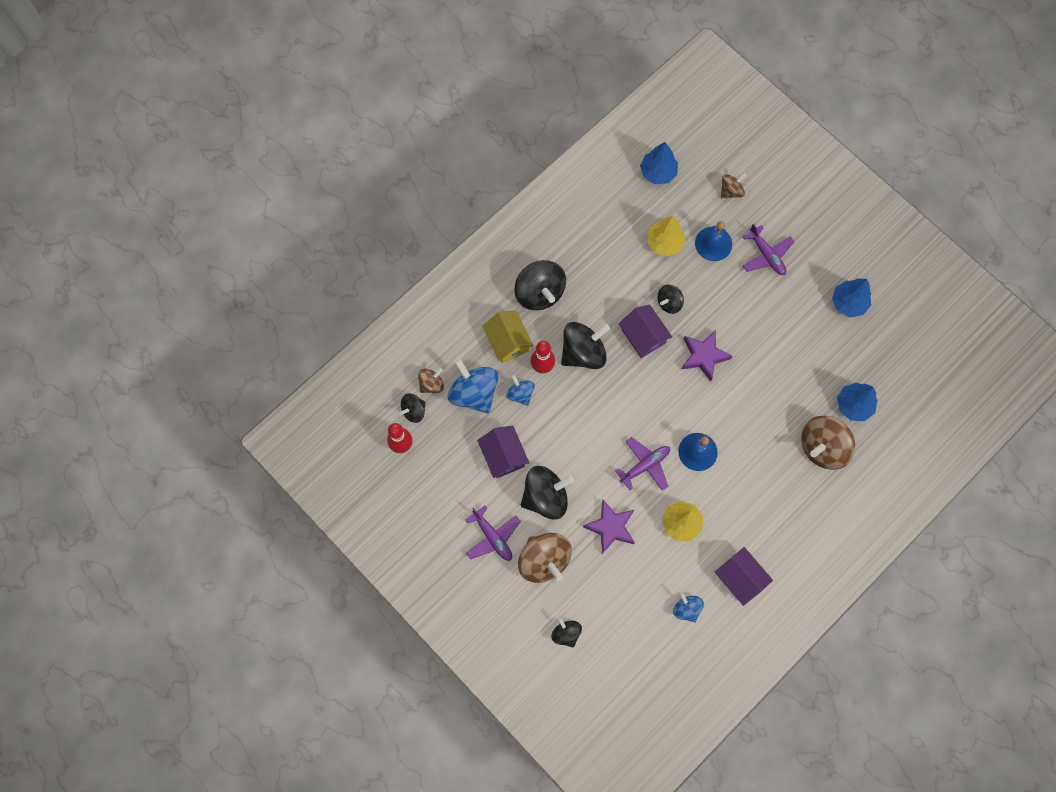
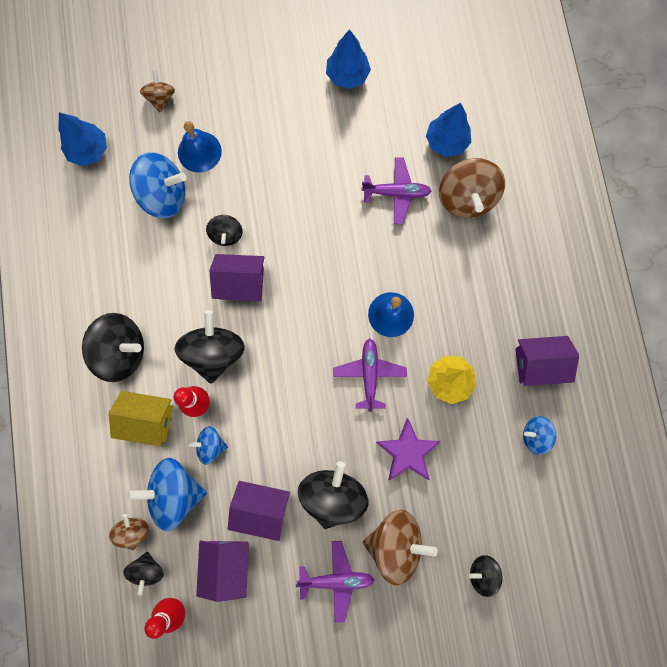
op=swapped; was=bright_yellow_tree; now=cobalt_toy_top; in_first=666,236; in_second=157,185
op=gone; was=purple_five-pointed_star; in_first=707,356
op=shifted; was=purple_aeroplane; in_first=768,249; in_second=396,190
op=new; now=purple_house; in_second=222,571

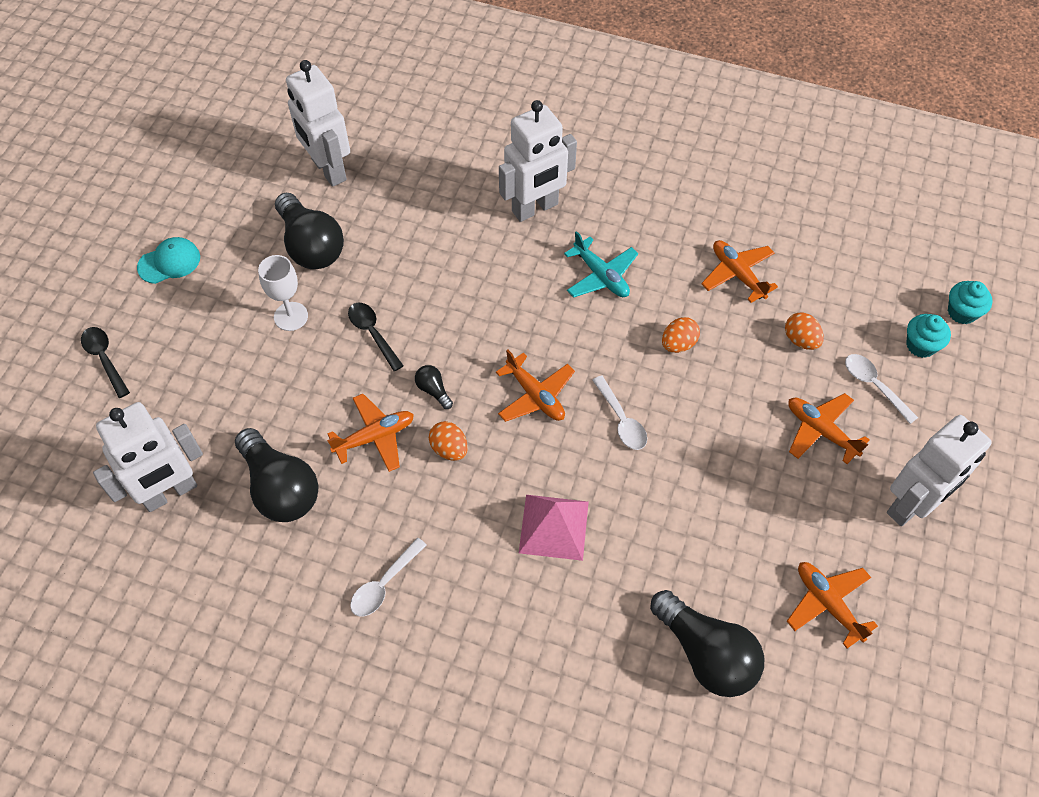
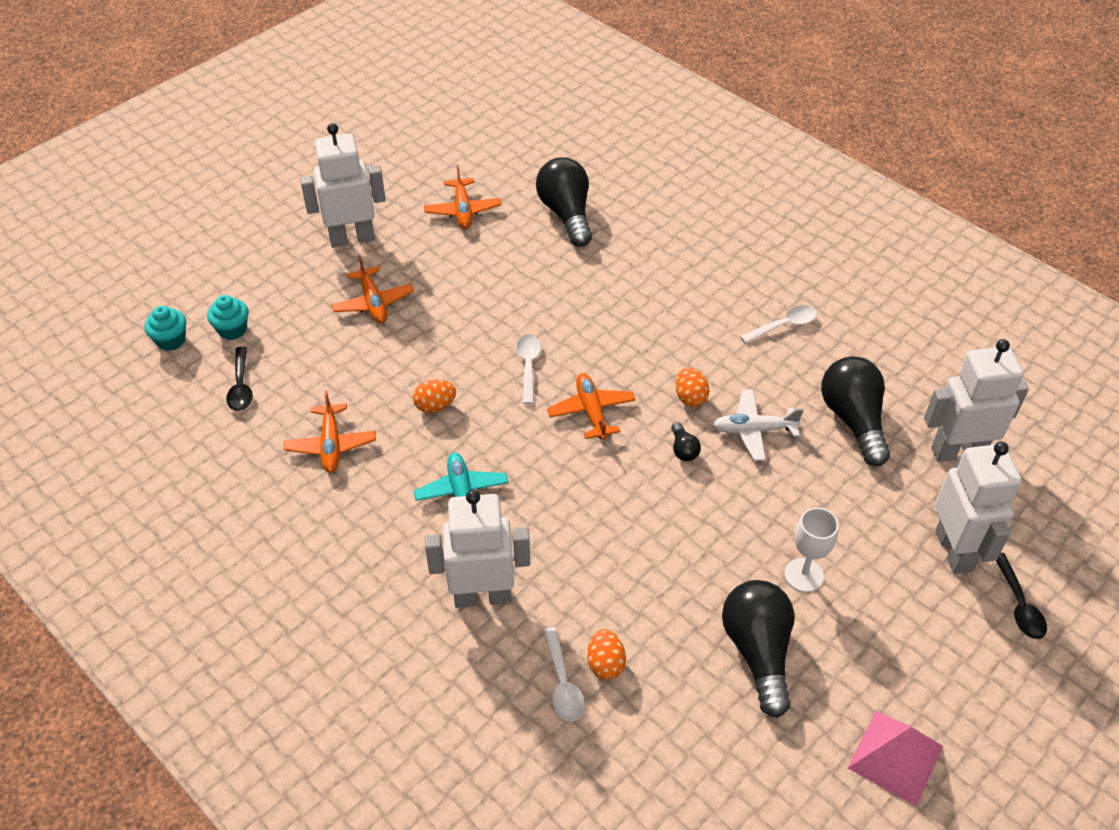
op=gone; was=aqua_cap; in_first=168,260
op=shifted; was=pure_white_robot_figure; in_first=318,123; in_second=978,508
op=repainted; was=orange_aeroplane; now=pure_white_aeroplane; in_first=370,433; in_second=758,425
op=shifted; was=black_tablespoon; in_first=376,337; in_second=239,378
op=shifted; was=rosy_pyramid; in_first=554,528; in_second=895,758
op=shifted; was=orange_egg_shape; in_first=804,331; in_second=606,654
op=shifted; was=pure_white_tablespoon; in_first=881,389; in_second=564,674

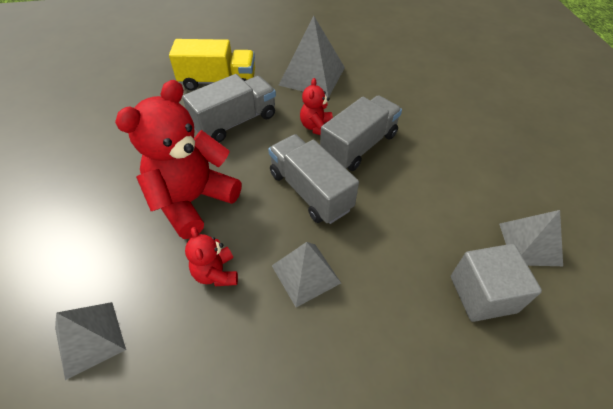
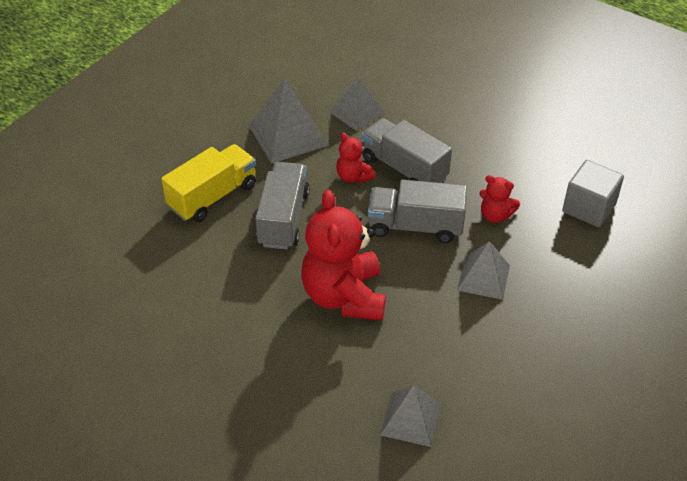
op=shifted; was=scarlet_teddy_bear; in_first=211,256; in_second=499,199
op=rotated; was=gray_lorry; in_first=361,133; in_second=407,150; clockwise=-45
op=shifted; was=gray_pyramid; in_first=531,238; in_second=357,103

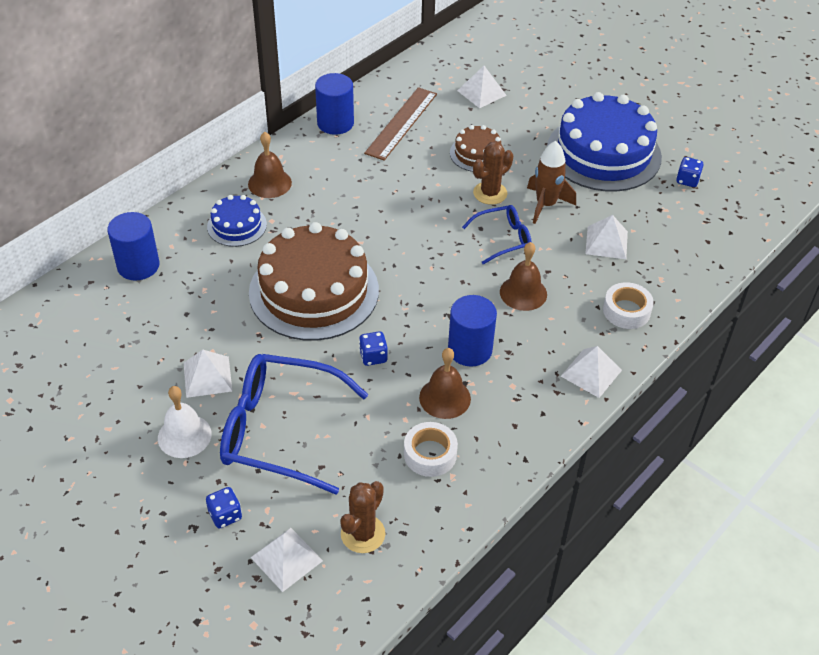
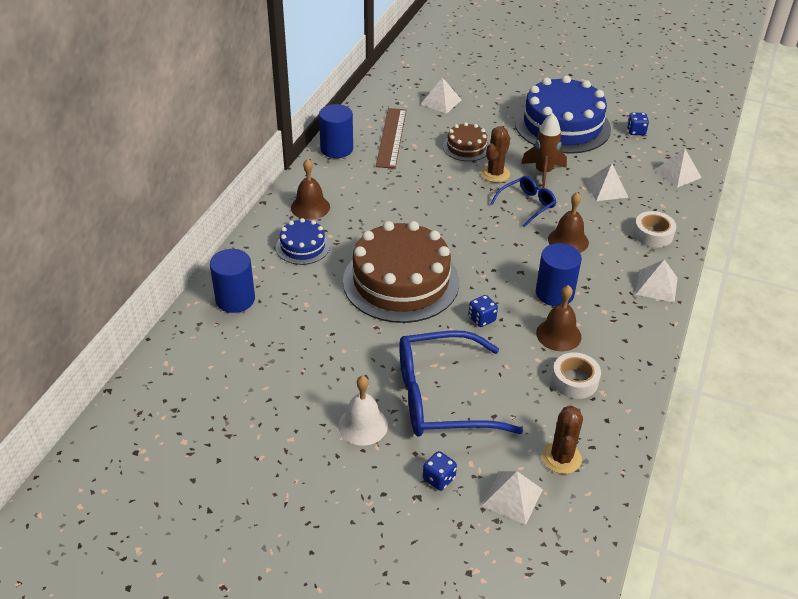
op=shifted; was=pure_white_pyramid; in_first=208,374; in_second=678,168

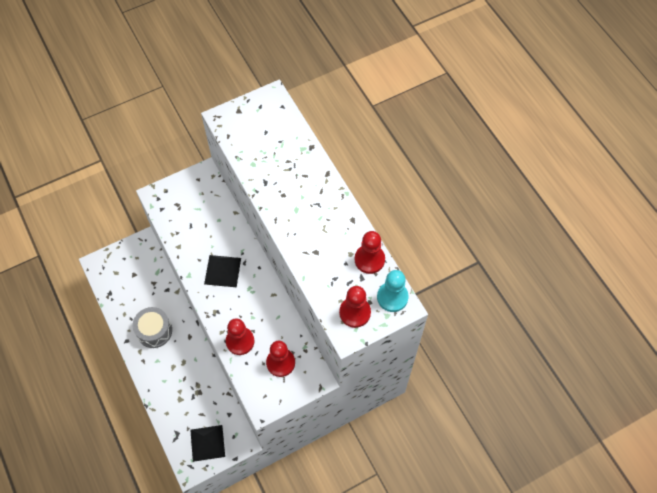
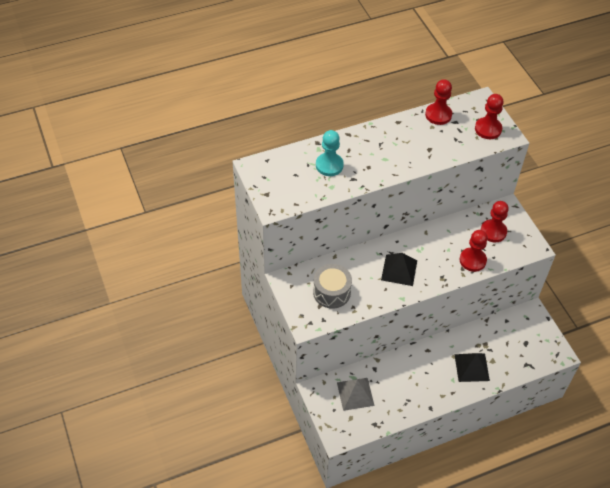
op=shifted; was=gray_snare_drum; in_first=152,327; in_second=332,286
op=shifted; was=black_pyramid; in_first=207,443; in_second=472,367
op=shifted; was=aqua_chess_pawn; in_first=393,291; in_second=330,153
op=new; now=gray_pyramid; in_second=356,394

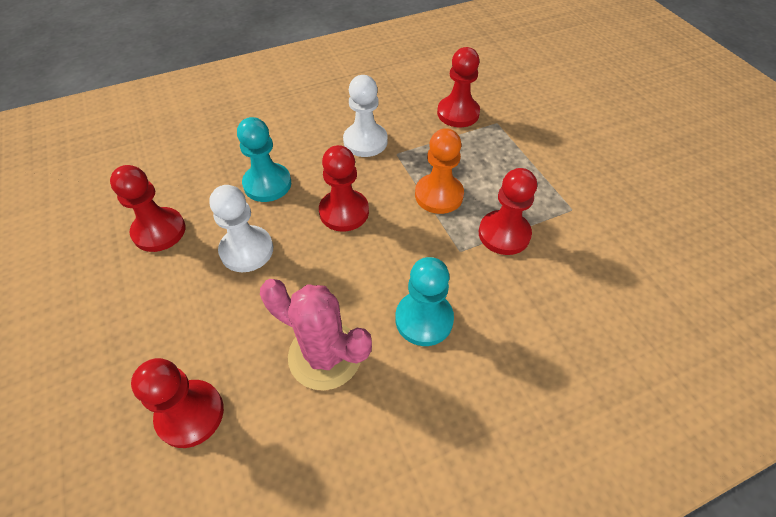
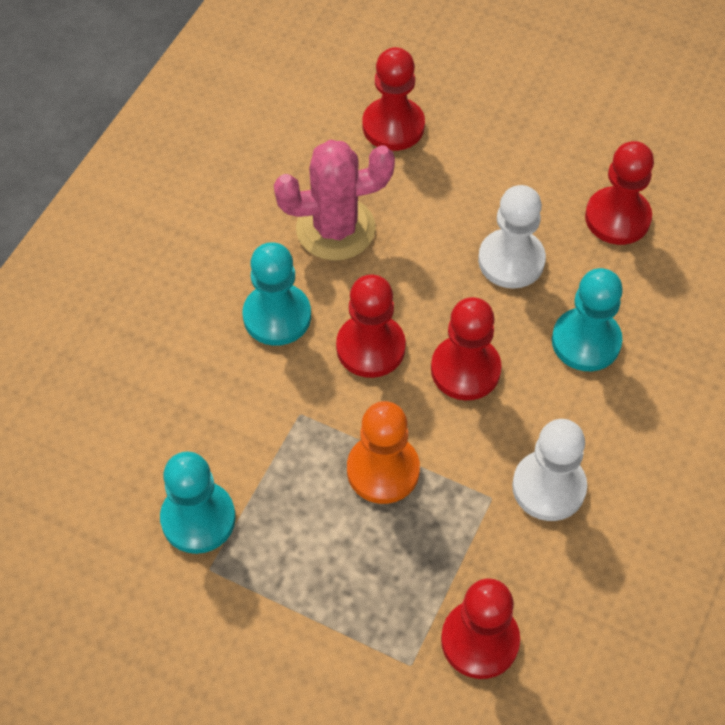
op=shifted; was=scarlet_chess_pawn; in_first=508,211; in_second=371,326
op=new; now=aqua_chess_pawn; in_second=198,502

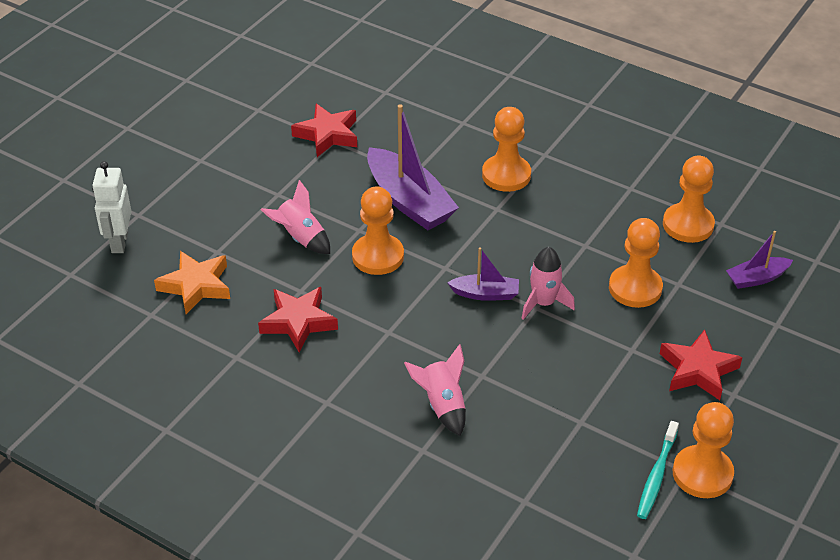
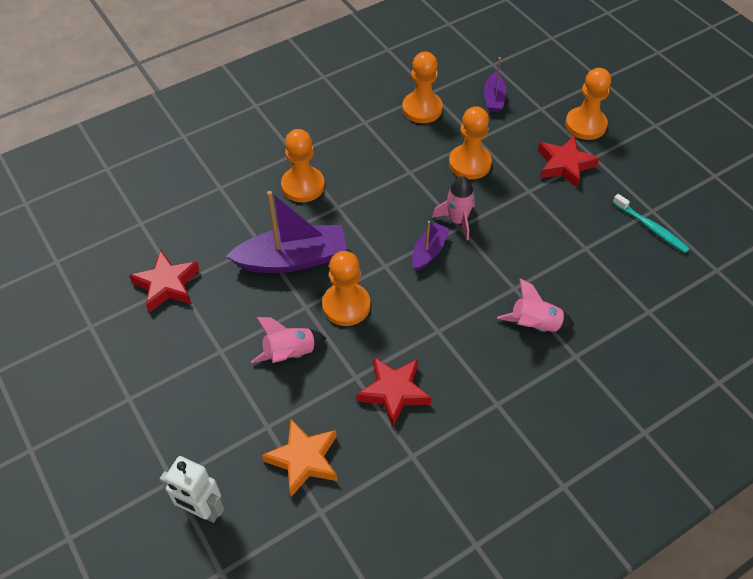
op=shifted; was=orange_chess_pawn; in_first=703,450; in_second=588,104

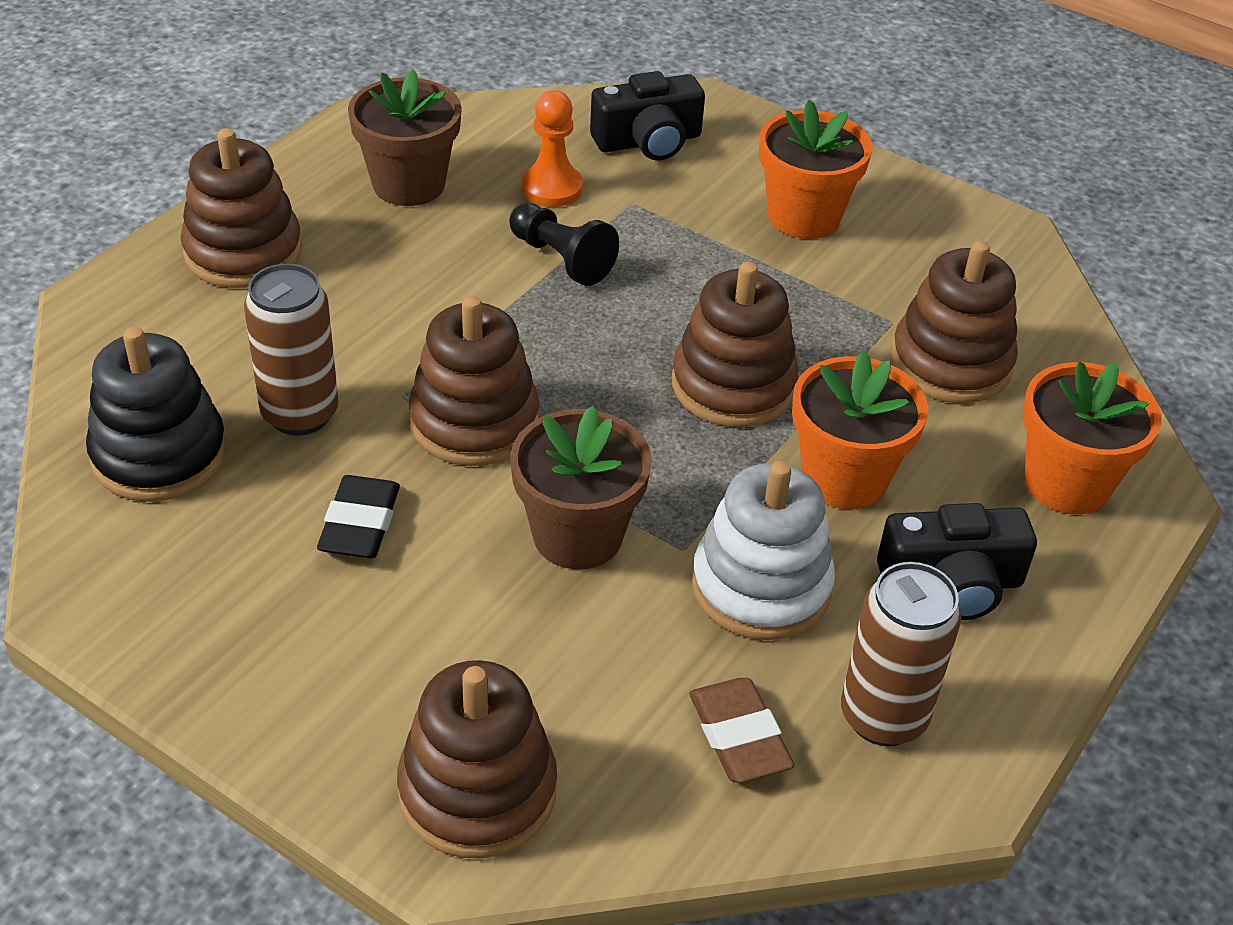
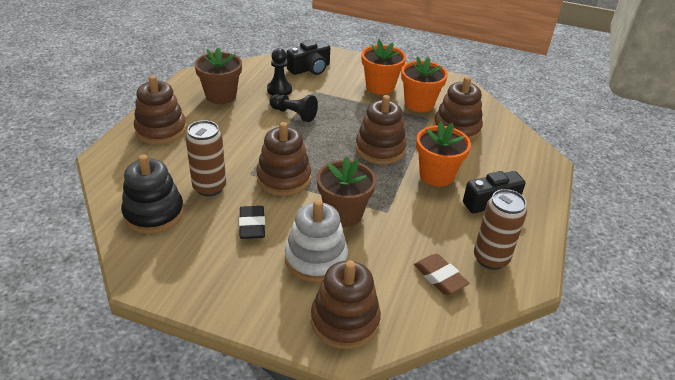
op=repainted; was=orange_chess_pawn; now=black_chess_pawn; in_first=552,148; in_second=279,71
op=shifted; was=pure_white_stacking_rings; in_first=763,550; in_second=316,241
op=shifted; was=orange_potted_plant; in_first=1092,438; in_second=424,84

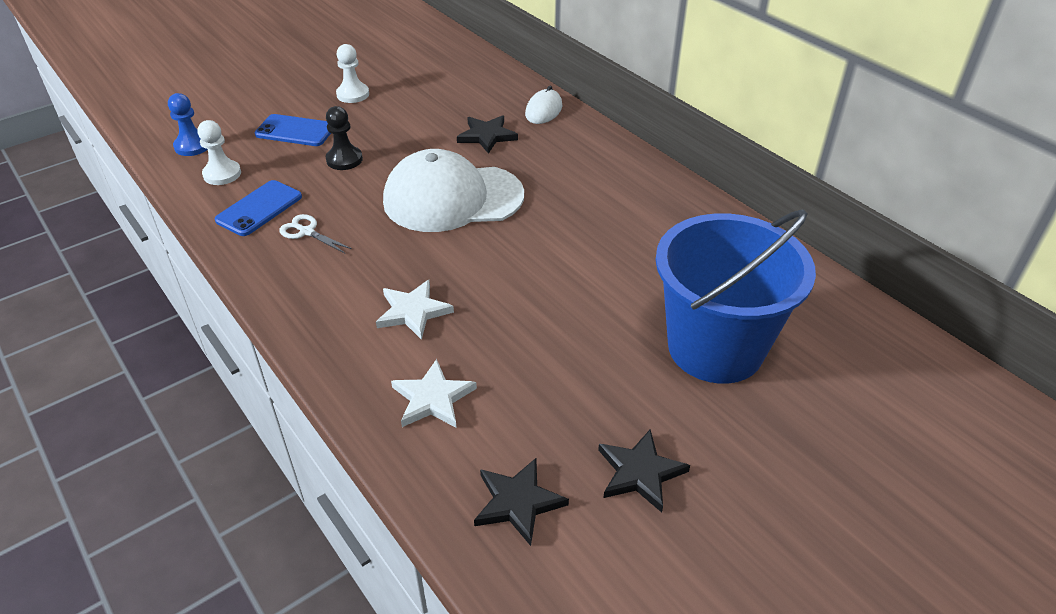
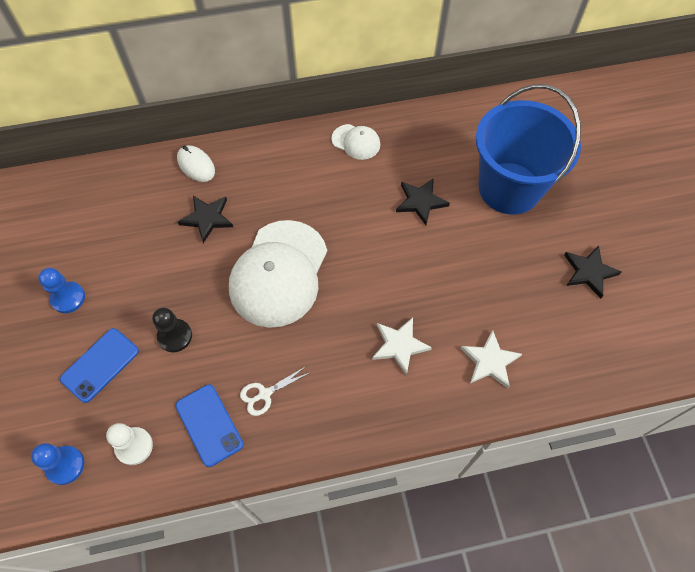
op=repainted; was=pure_white_chess_pawn; now=cobalt_chess_pawn; in_first=352,73; in_second=61,290
op=shifted; was=black_five-pointed_star; in_first=521,502; in_second=423,201
op=new; now=pure_white_cap; in_second=356,142

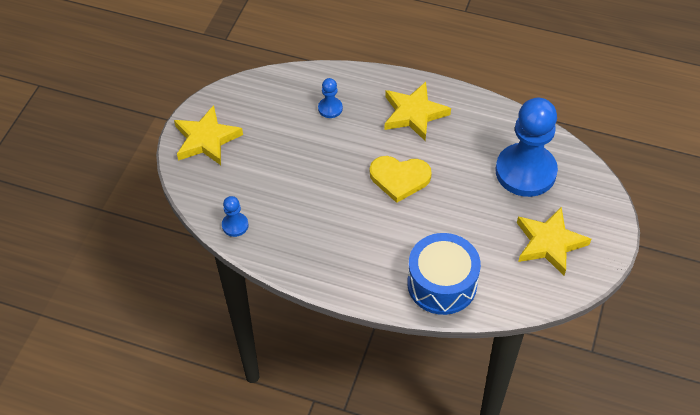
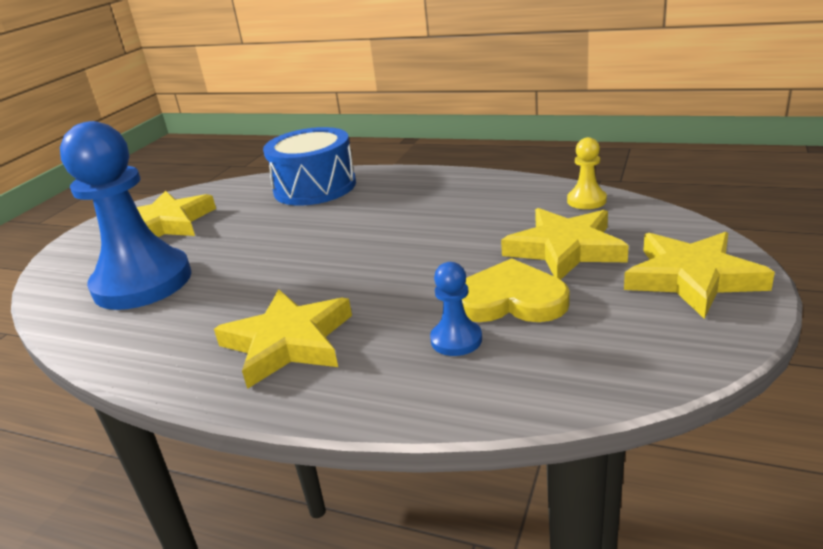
op=repainted; was=cobalt_chess_pawn; now=bright_yellow_chess_pawn; in_first=235,216; in_second=587,173
op=shifted; was=bright_yellow_heart_shape; in_first=401,179; in_second=516,290
op=new; now=bright_yellow_five-pointed_star; in_second=565,244

